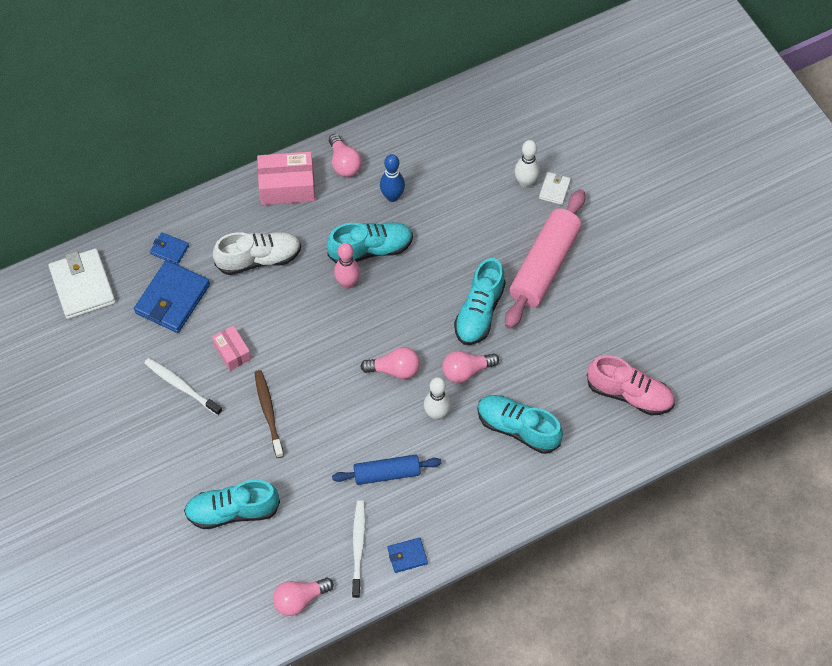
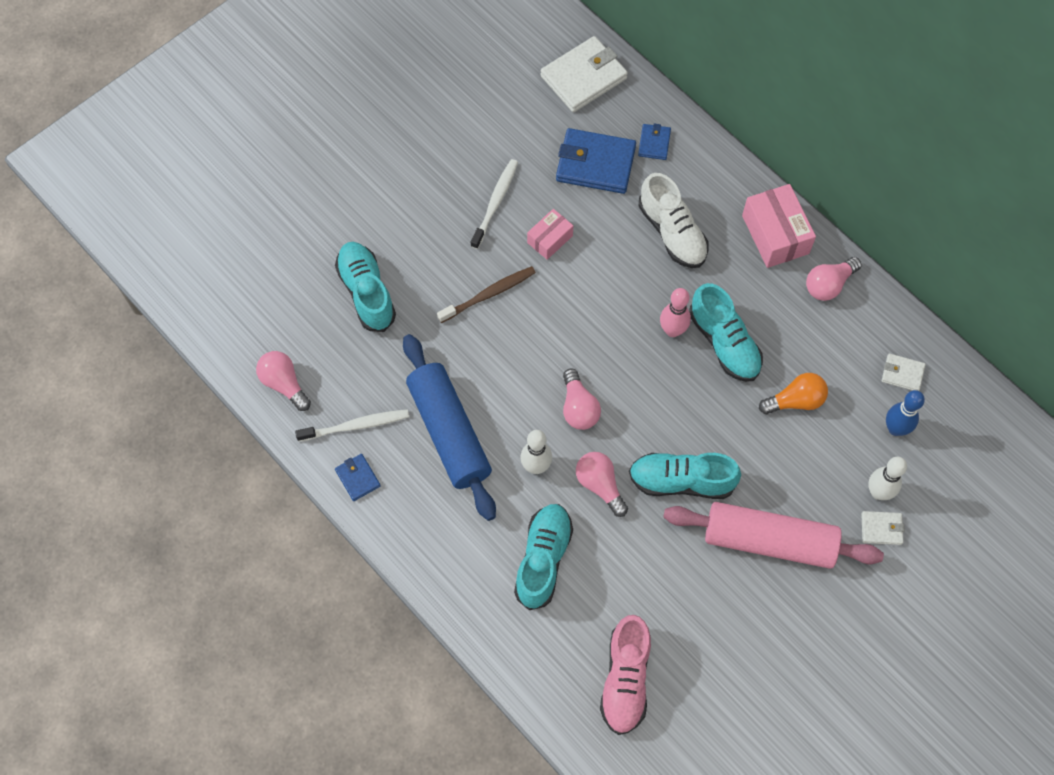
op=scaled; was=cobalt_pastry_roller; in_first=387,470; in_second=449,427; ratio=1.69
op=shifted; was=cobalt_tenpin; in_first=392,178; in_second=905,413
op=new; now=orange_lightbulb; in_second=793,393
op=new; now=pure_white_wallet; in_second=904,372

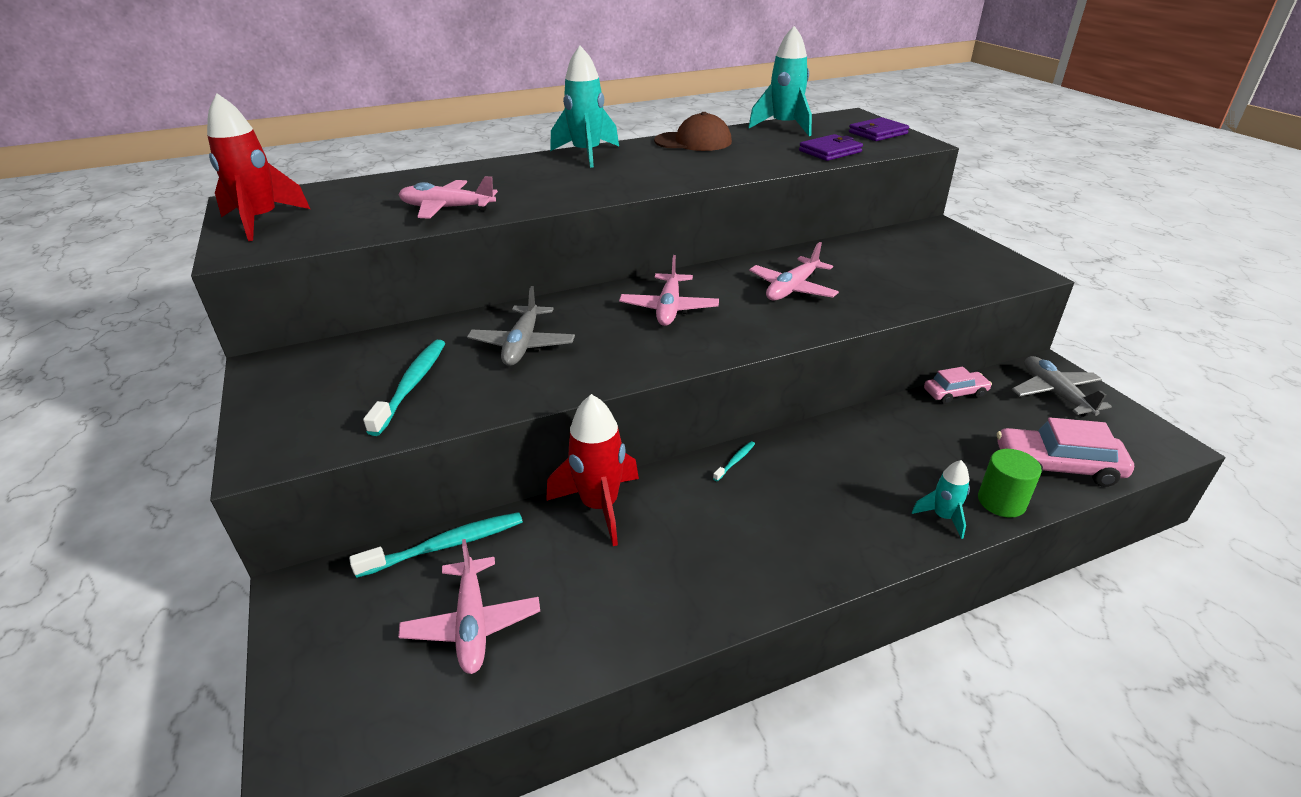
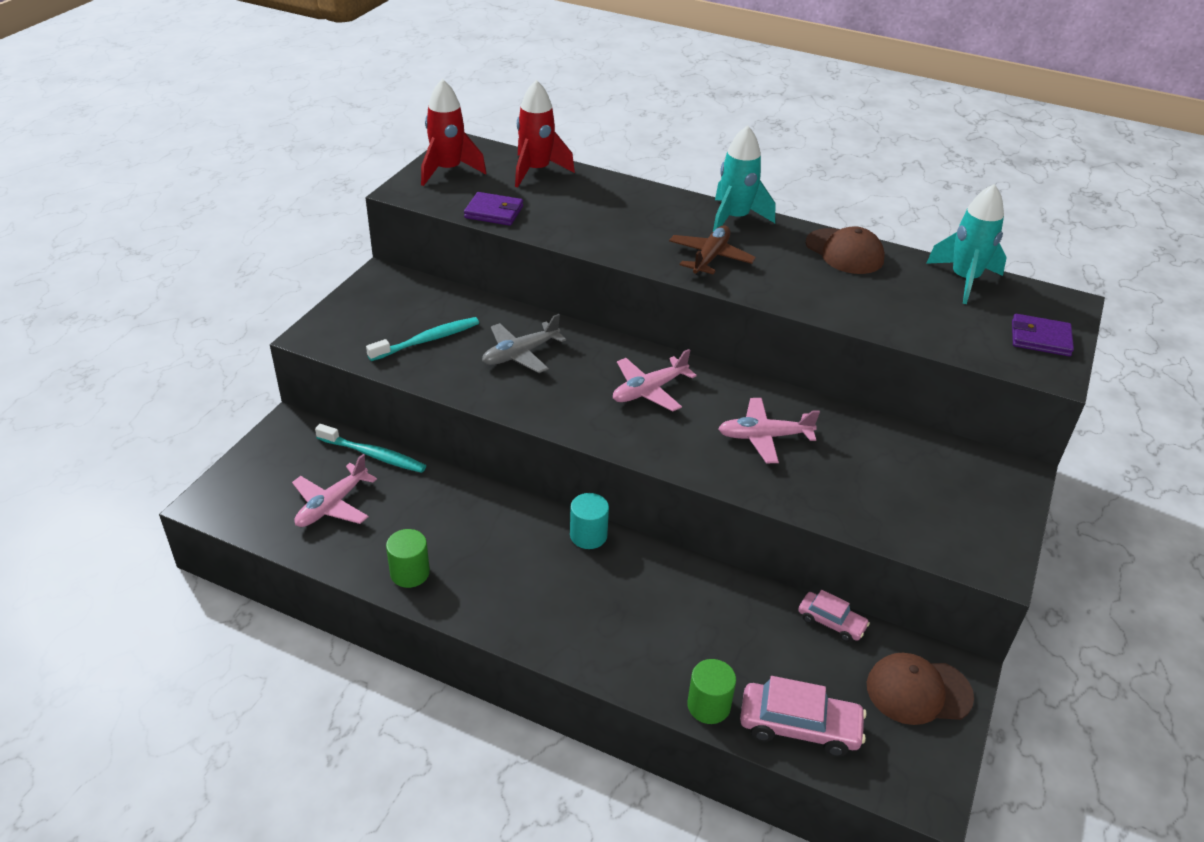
op=gone; was=rosy_aeroplane; in_first=448,197
op=shifted; was=scarlet_spaceship; in_first=592,470; in_second=545,133
op=swapped; was=aqua_tooth_brush; now=aqua_cylinder_shape; in_first=734,461; in_second=589,521
op=shifted; was=purple_wallet; in_first=831,147; in_second=493,209
op=gone; was=aqua_spaceship; in_first=941,499
op=rotated; was=rosy_automobile; in_first=1065,452; in_second=803,716; clockwise=135
op=swapped; was=gray_aeroplane; now=brown_cap; in_first=1062,386; in_second=920,689
op=new; now=leaf-green_cylinder_shape; in_second=408,558
op=new; now=brown_aeroplane; in_second=712,250

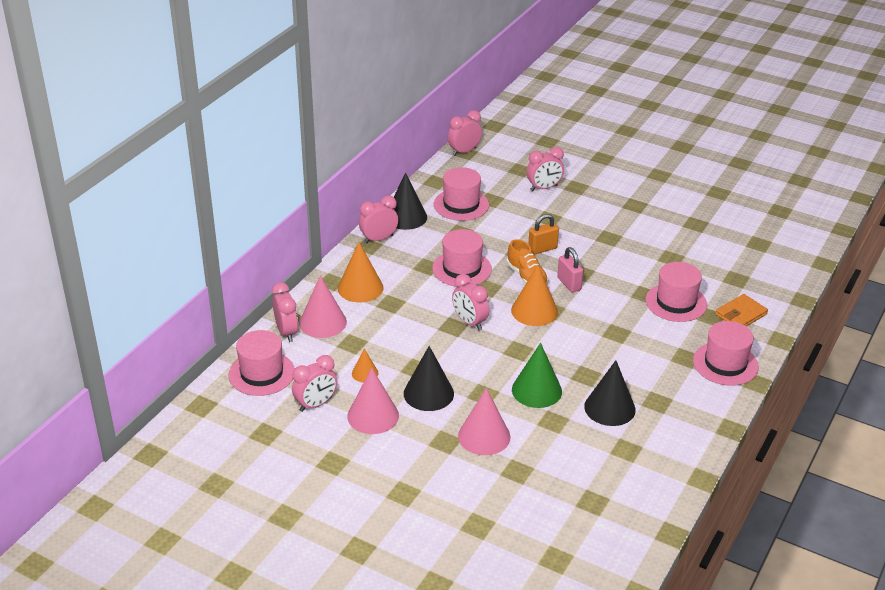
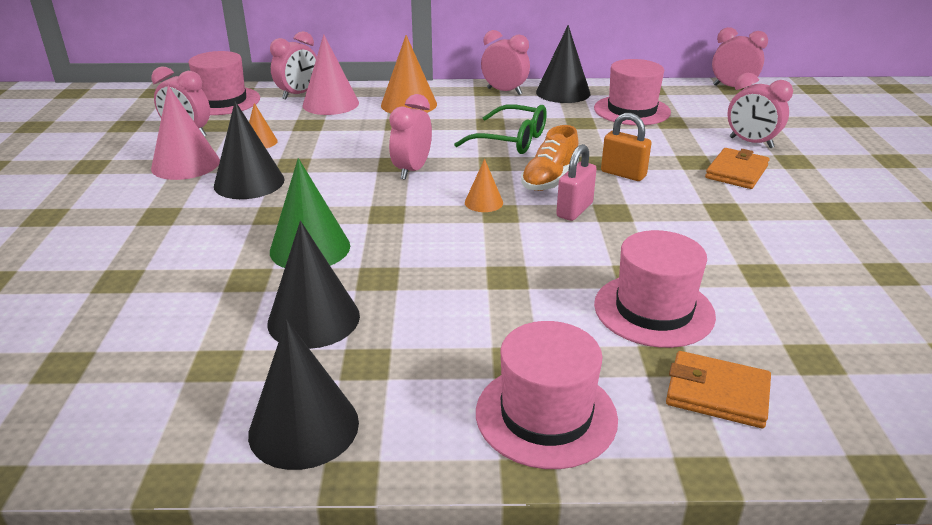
op=swapped; was=rosy_top_hat; now=leaf-green_spectacles; in_first=462,258; in_second=500,129
op=gone; was=rosy_cone; in_first=484,421
op=scaled; was=orange_cone; in_first=534,295; in_second=484,185; ratio=0.54
op=new; now=black_cone; in_second=303,395
op=new; now=orange_wallet; in_second=737,168

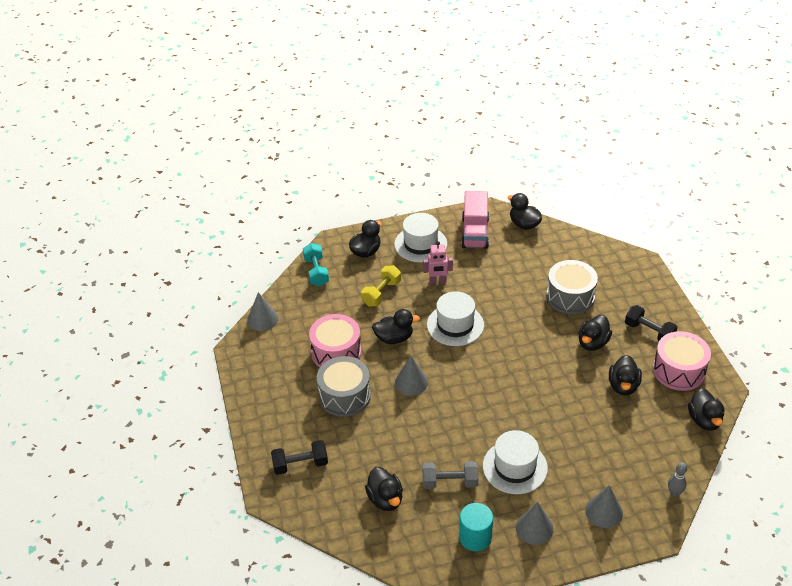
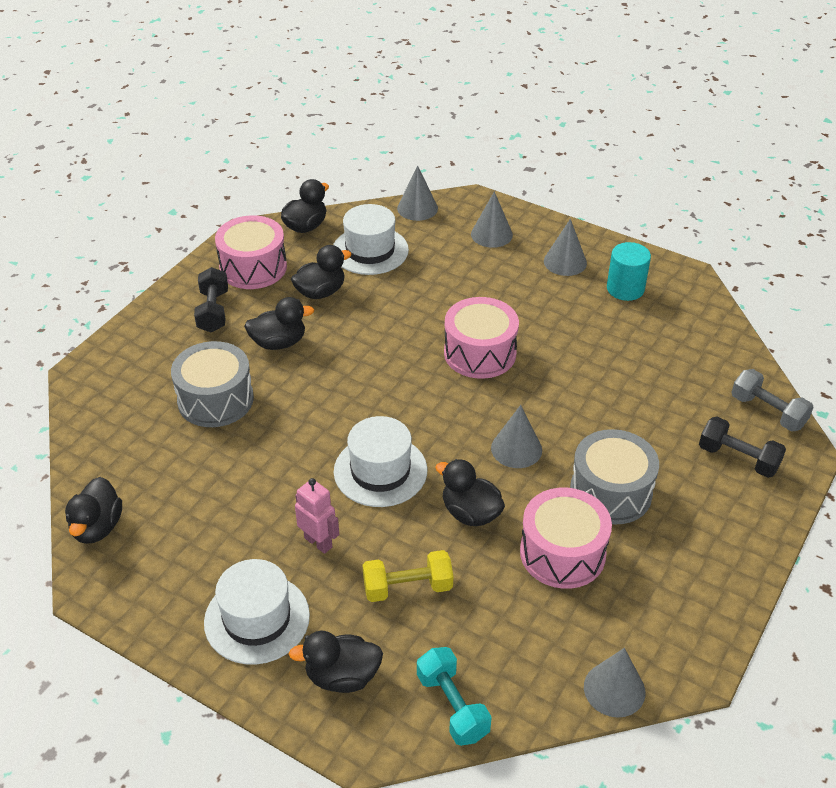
op=rotated; was=aqua_free_weight; in_first=316,264; in_second=454,696; clockwise=-60
op=gone; was=black_toy_duck; in_first=384,489
op=shifted; was=gray_free_weight; in_first=450,475; in_second=772,400
op=gone; was=rosy_lorry; in_first=475,220
op=shifted; was=pure_white_top_hat; in_first=515,462; in_second=371,239
op=swapped; was=gray_tenpin; now=gray_cone; in_first=677,479; in_second=417,193
op=new; now=rosy_snare_drum; in_second=481,338

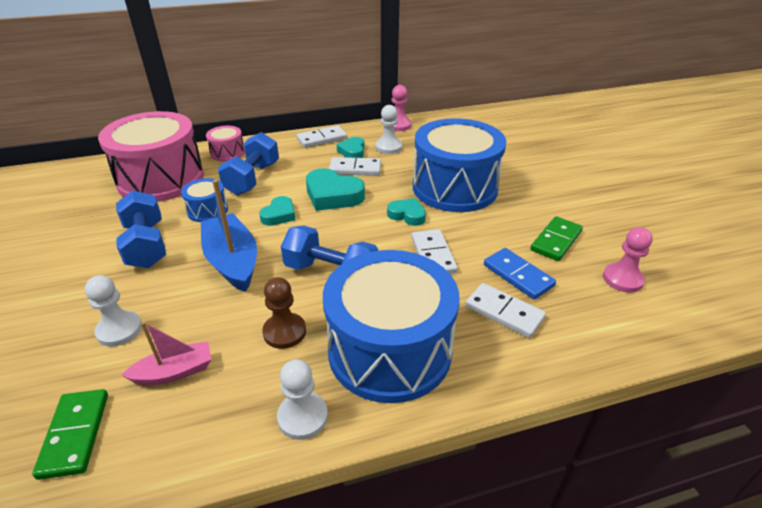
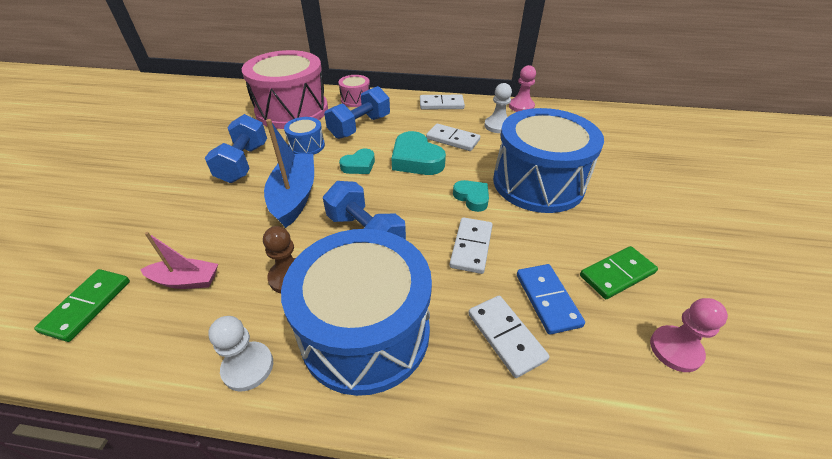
op=gone; was=pure_white_chess_pawn; in_first=113,311
op=gone; was=aqua_heart_shape; in_first=351,147

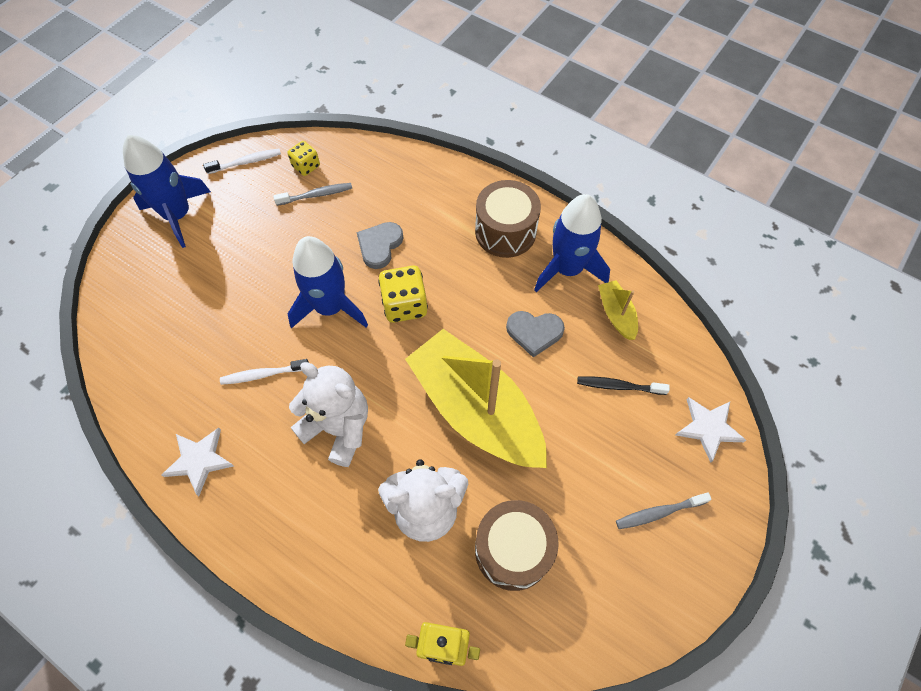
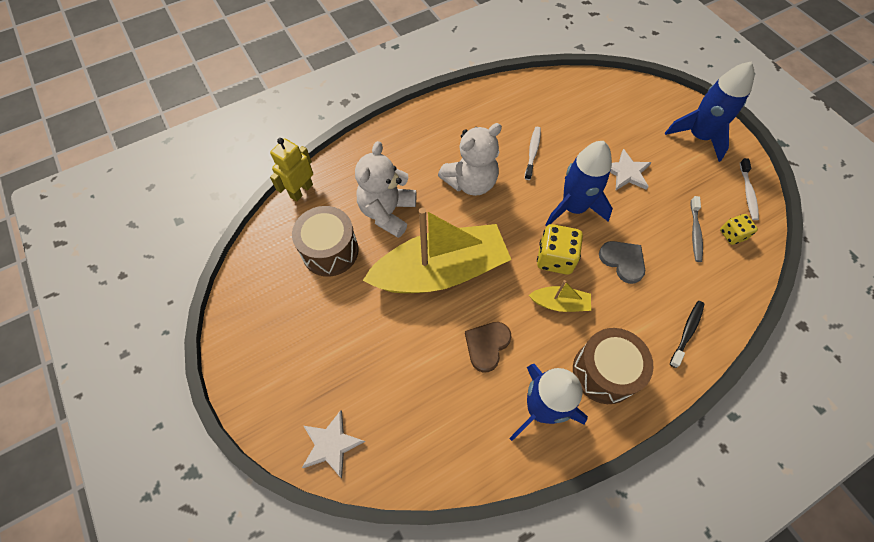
op=shifted; was=pure_white_five-pointed_star; in_first=198,462; in_second=631,169
op=repainted; was=gray_heart_shape; now=brown_heart_shape; in_first=535,334; in_second=488,347
op=shifted; was=black_tooth_brush; in_first=623,385; in_second=687,334
op=shifted; was=bright_yellow_sailboat; in_first=618,310; in_second=560,296
op=gone; was=gray_tooth_brush; in_first=664,510

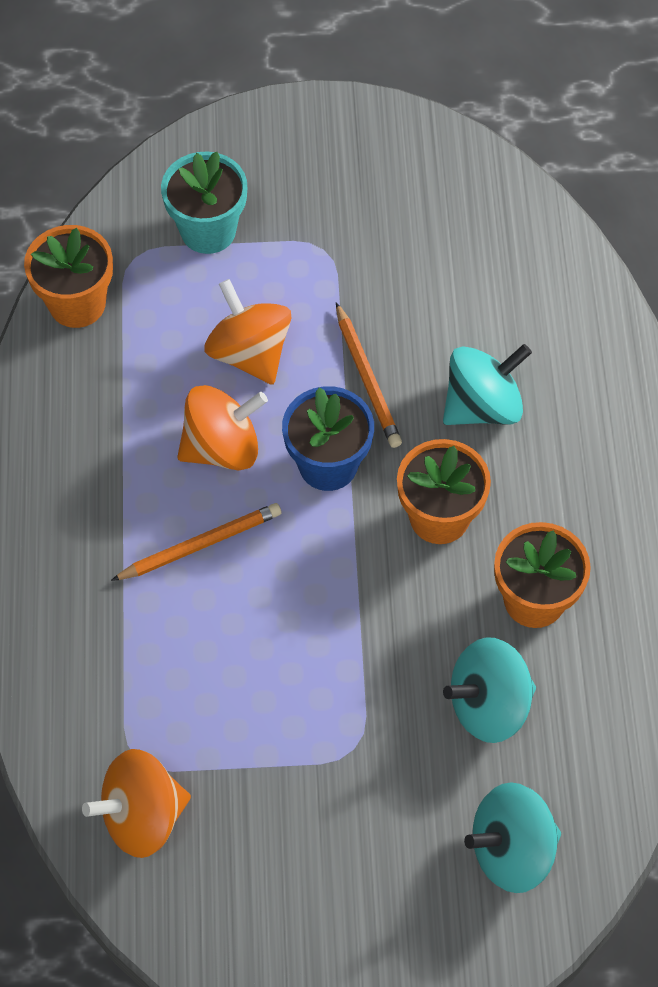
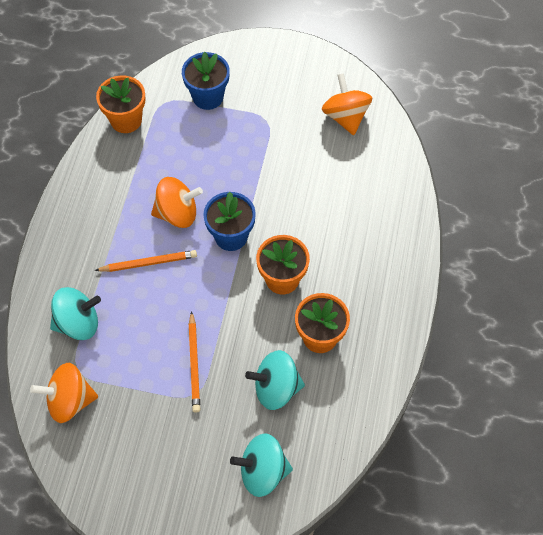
op=repainted; was=aqua_potted_plant; now=cobalt_potted_plant; in_first=204,202; in_second=206,81
op=shifted; was=orange_toy_top; in_first=247,332; in_second=347,104
op=shifted; was=orange_pencil; in_first=369,375; in_second=194,362
op=shifted; was=aqua_toy_top; in_first=487,384; in_second=75,313

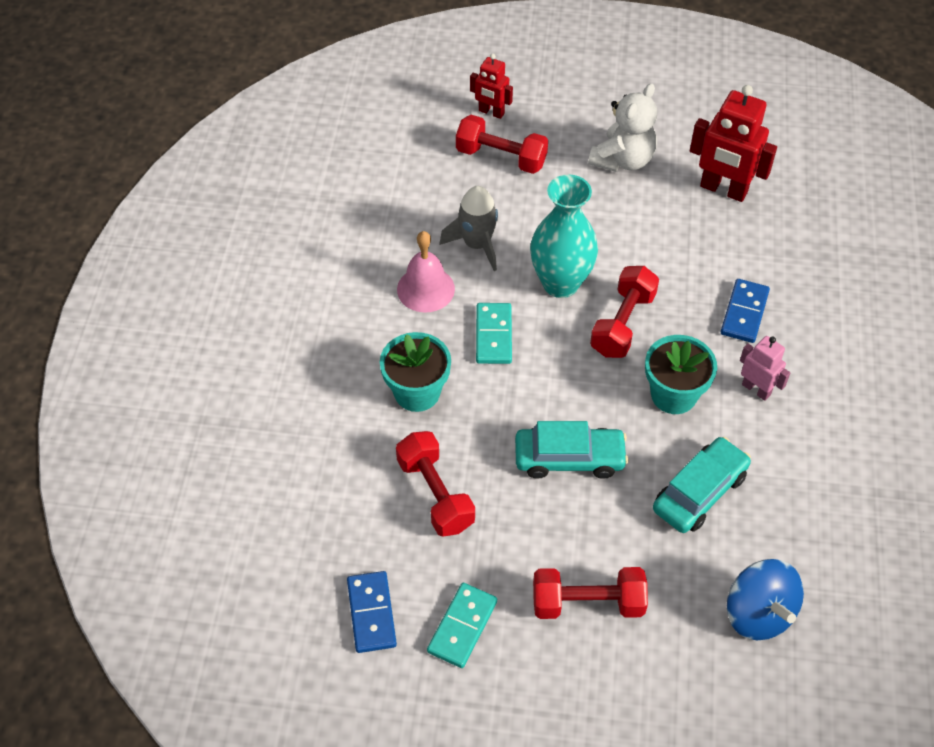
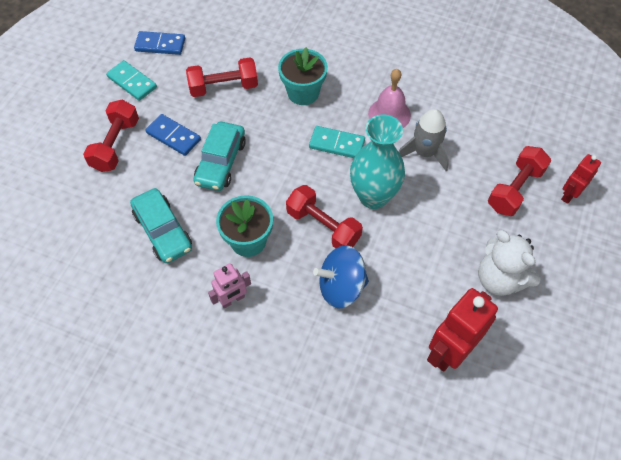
op=shifted; was=cobalt_domino; in_first=745,311; in_second=173,135
op=shifted; was=cobalt_toy_top; in_first=765,599; in_second=341,277

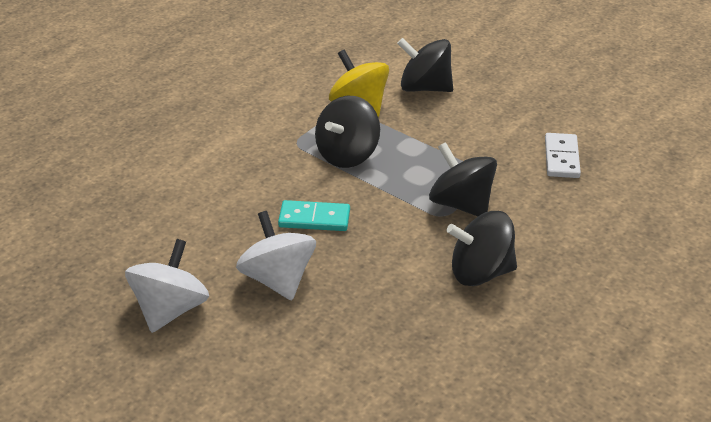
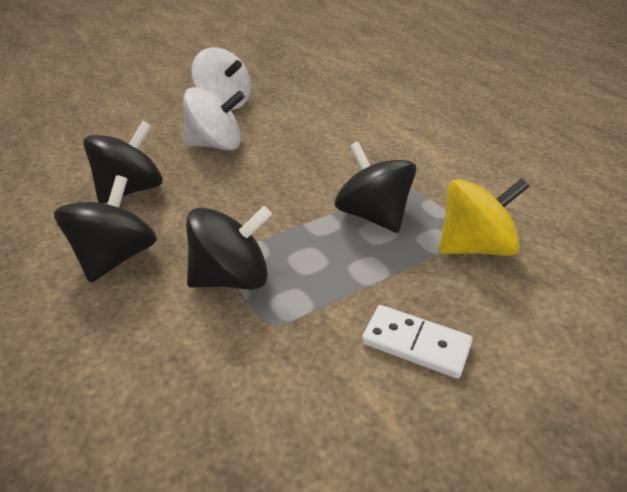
op=gone; was=aqua_domino; in_first=314,215
op=shifted; was=black_toy_top; in_first=425,65; in_second=123,162
op=shifted; was=pure_white_domino; in_first=563,155; in_second=417,342

